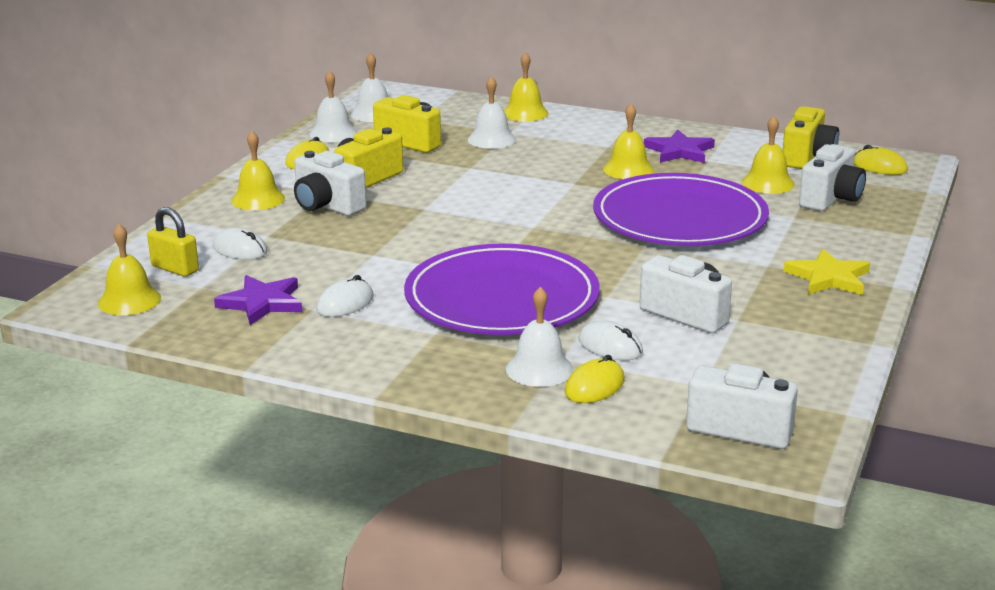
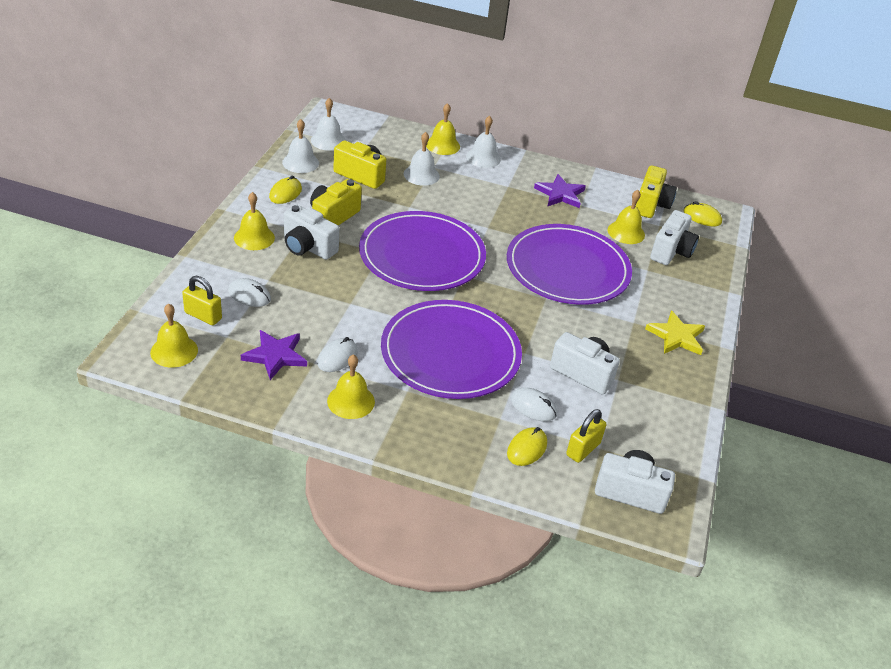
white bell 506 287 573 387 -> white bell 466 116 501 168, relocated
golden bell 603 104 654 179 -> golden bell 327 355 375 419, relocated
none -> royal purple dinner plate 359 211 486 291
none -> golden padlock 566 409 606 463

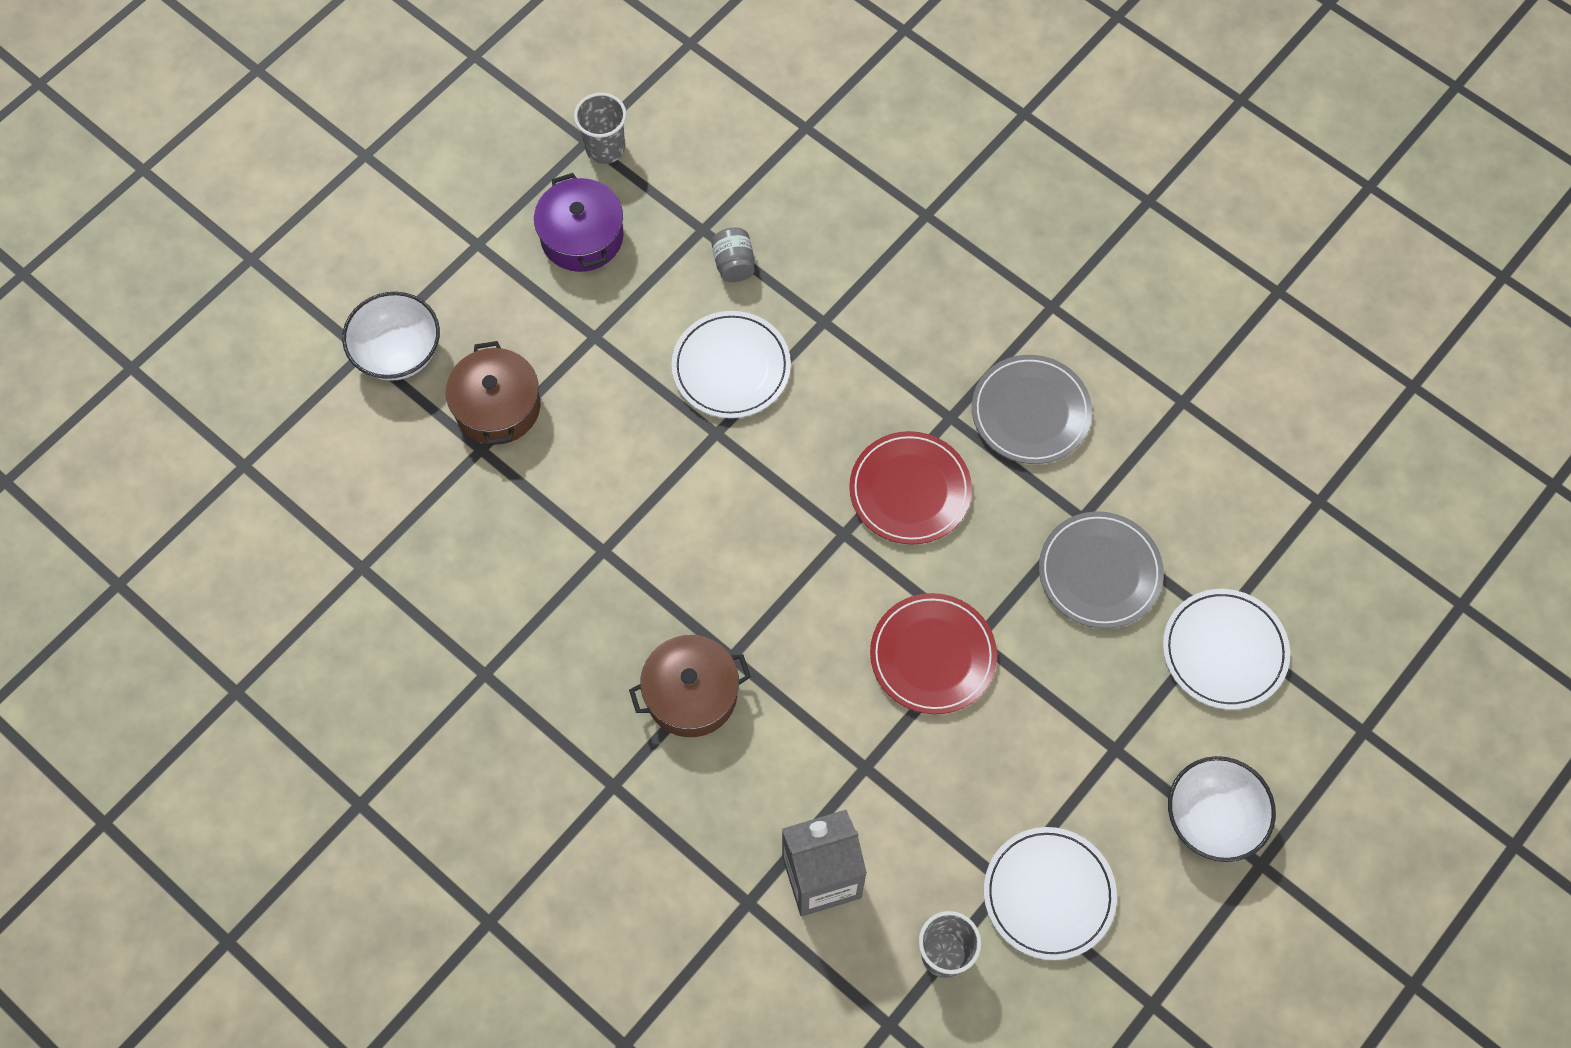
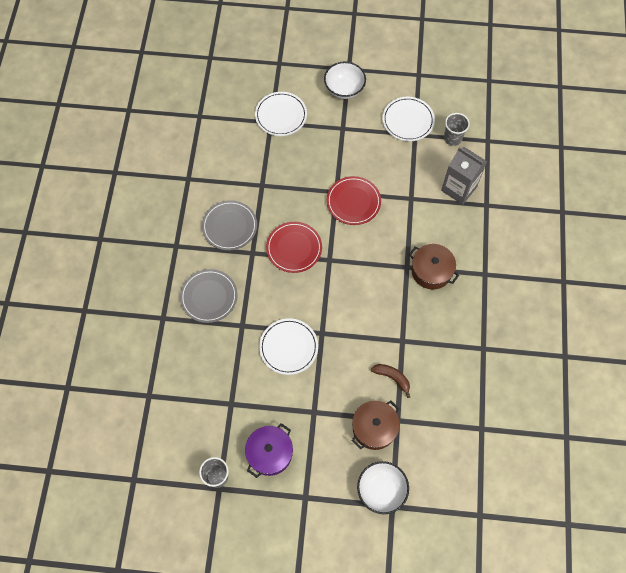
gray jam jar 711 228 755 282 -> none
gray dinner plate 1039 511 1164 629 -> gray dinner plate 180 269 238 323, relocated
none -> brown toy banana 371 364 410 398

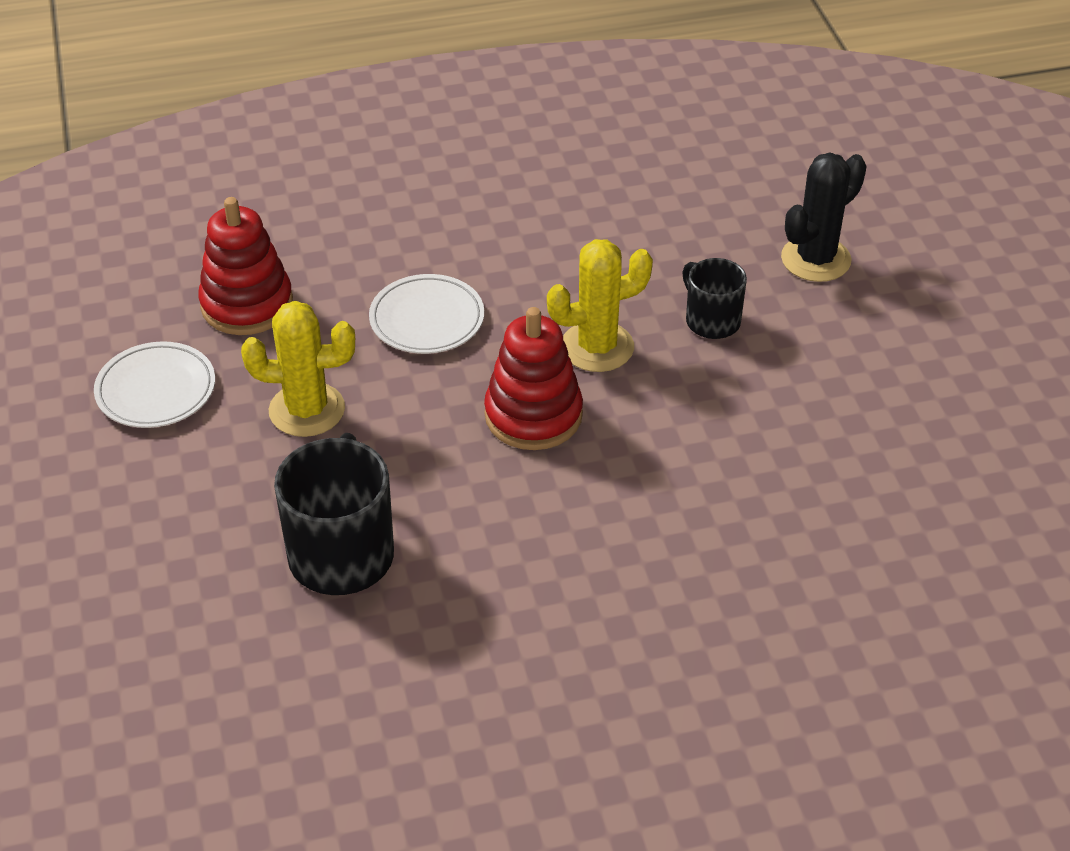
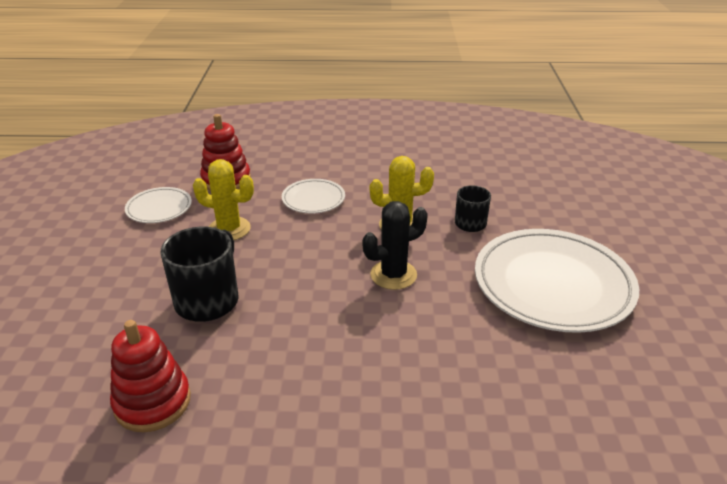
crimson stacking toy 484 307 583 450 -> crimson stacking toy 110 320 191 432, relocated
jet-black cactus 781 152 867 282 -> jet-black cactus 363 201 428 290, relocated
none -> white dinner plate 475 229 639 333

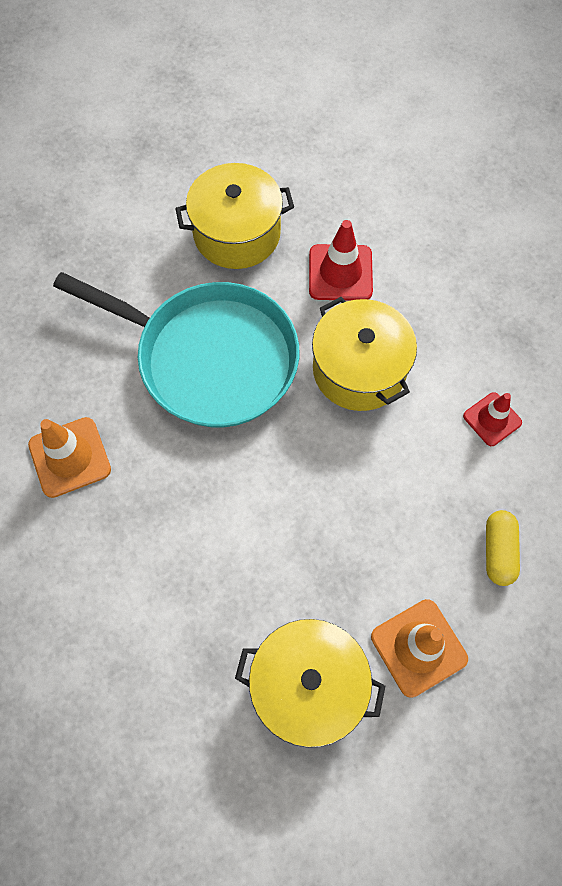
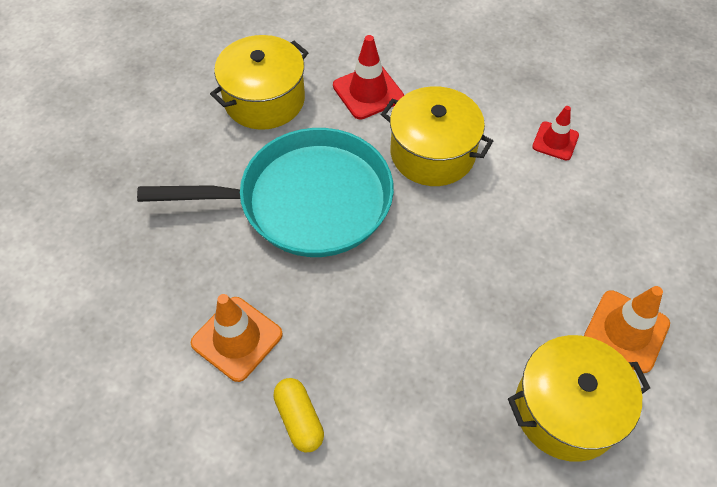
golden capsule 486 510 520 586 -> golden capsule 273 378 324 452, relocated

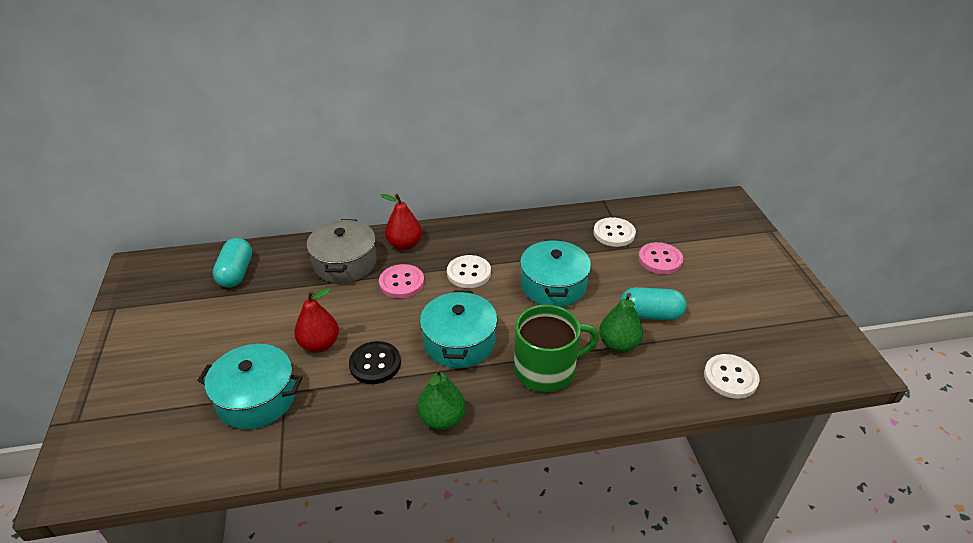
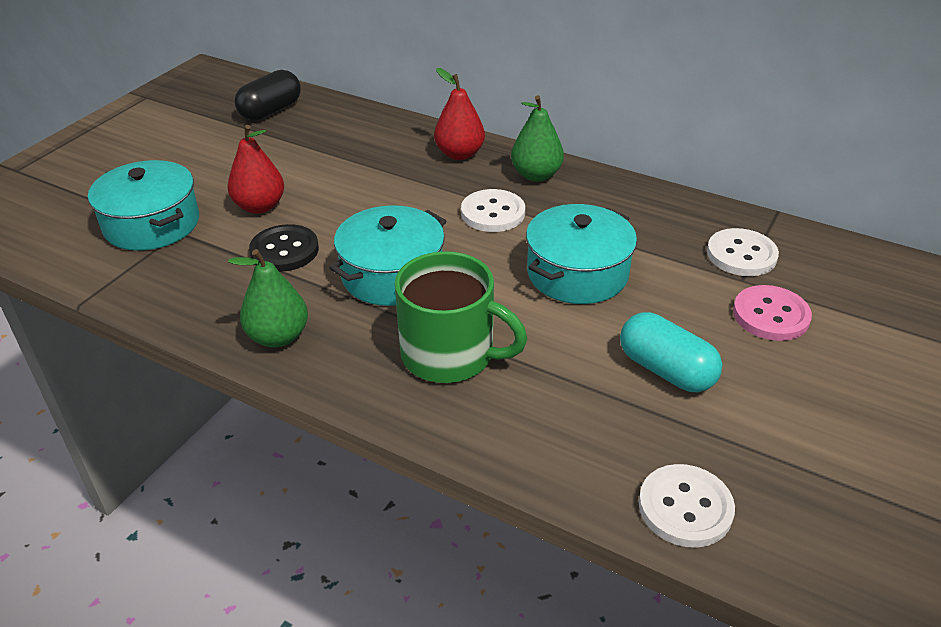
teal capsule 213 238 252 288 -> jet-black capsule 235 70 301 121
gray pot 307 219 377 283 -> none
rose-pink shirt button 379 264 424 298 -> none
leaf-green pear fruit 599 293 643 353 -> leaf-green pear fruit 511 95 564 182, relocated

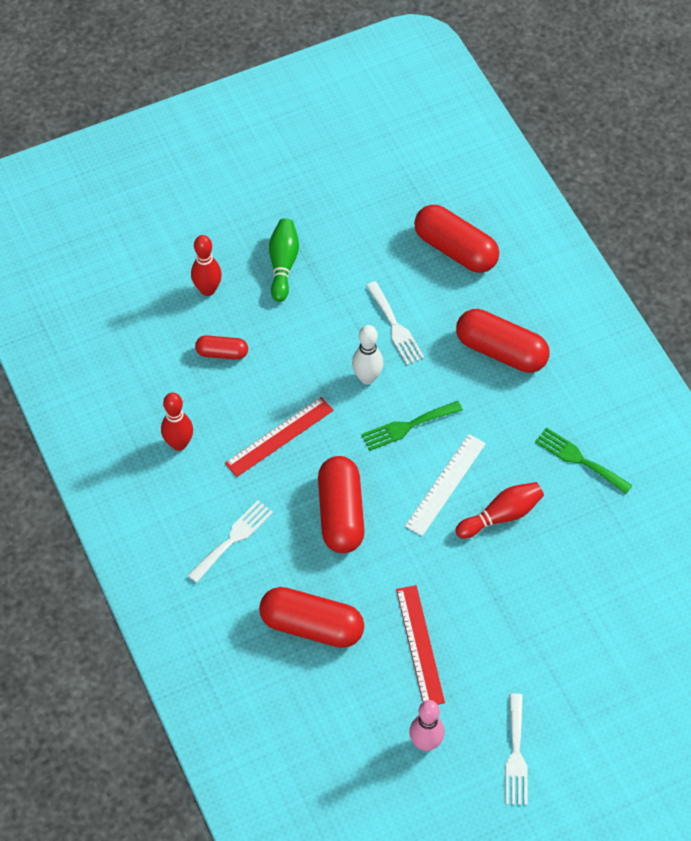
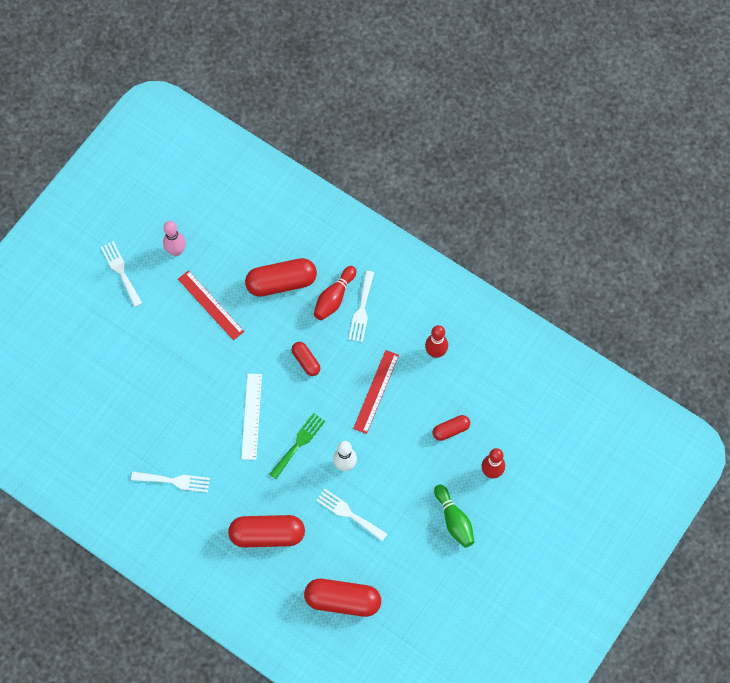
crimson capsule 318 456 364 553 -> crimson capsule 291 342 320 376, x0.54
crimson tenpin 455 482 544 539 -> crimson tenpin 314 266 357 320, relocated
leaf-green dinner fork 535 427 633 494 -> white dinner fork 131 472 210 492

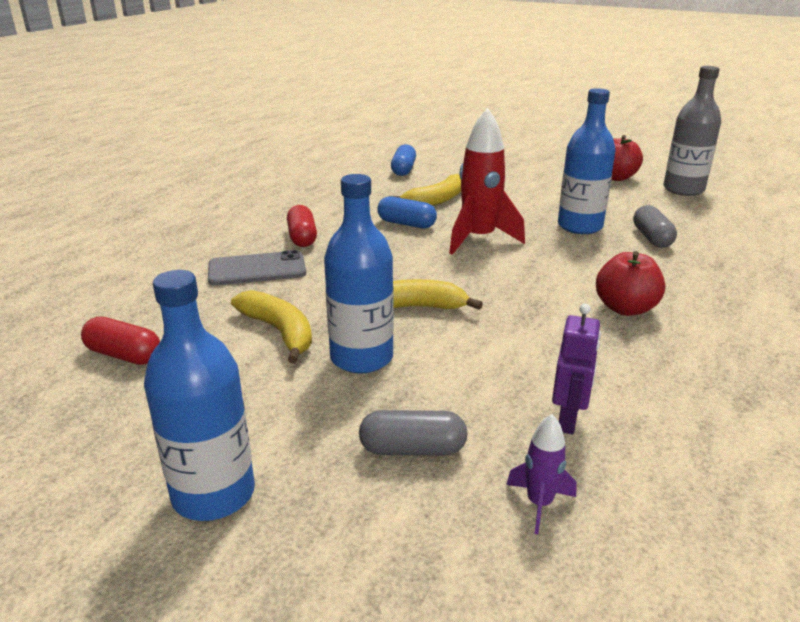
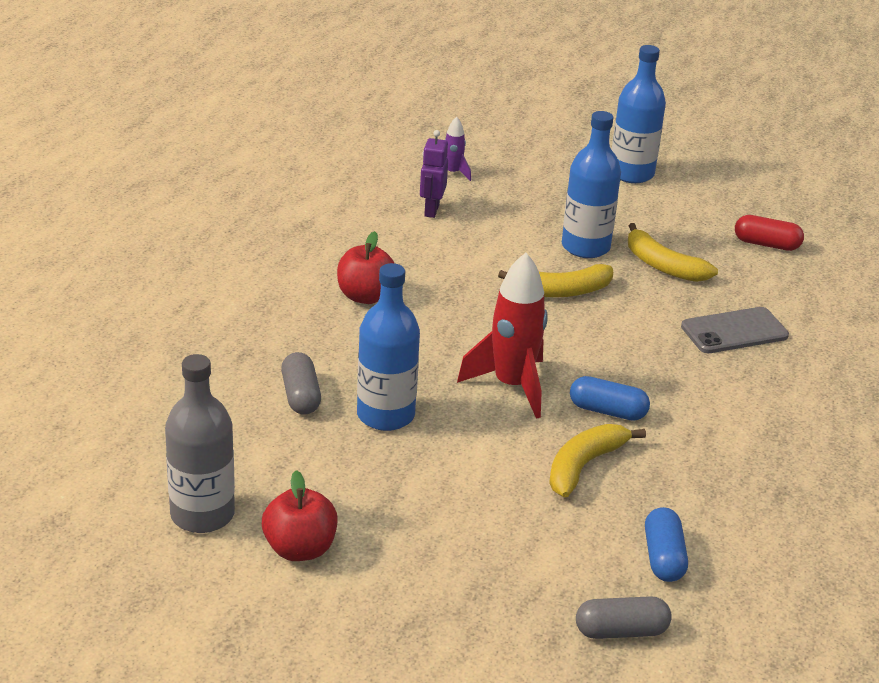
crimson capsule 287 205 317 247 -> none
gray capsule 359 410 468 456 -> gray capsule 576 596 672 639, relocated

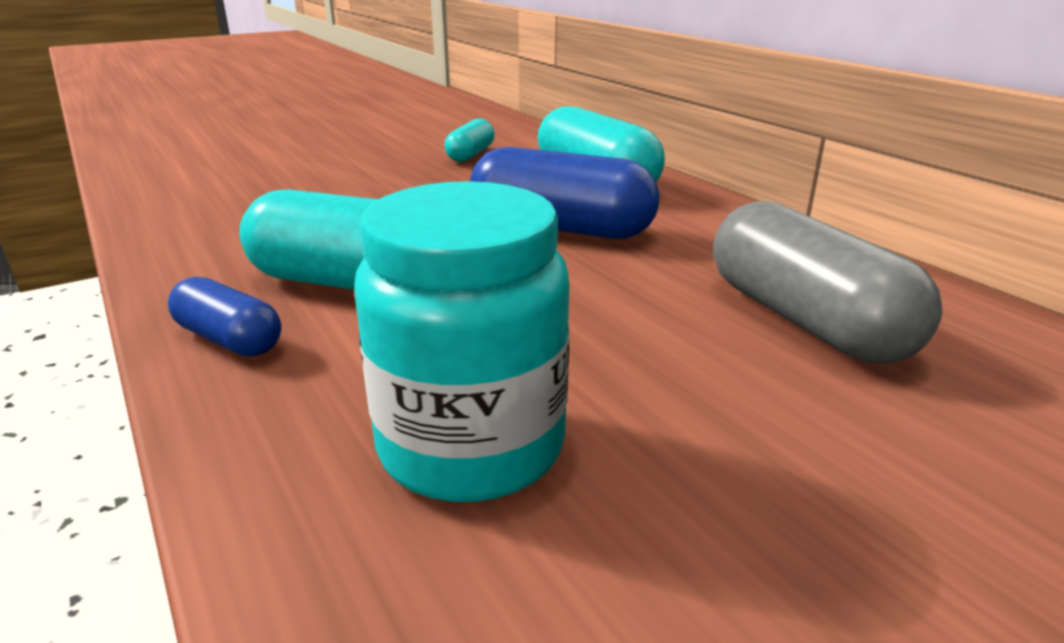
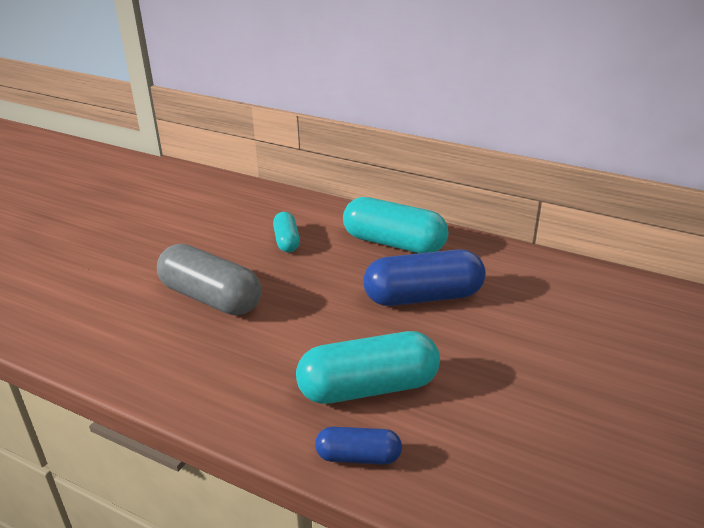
teal jam jar 354 181 570 502 -> none
gray capsule 713 201 942 364 -> gray capsule 157 244 261 315, relocated

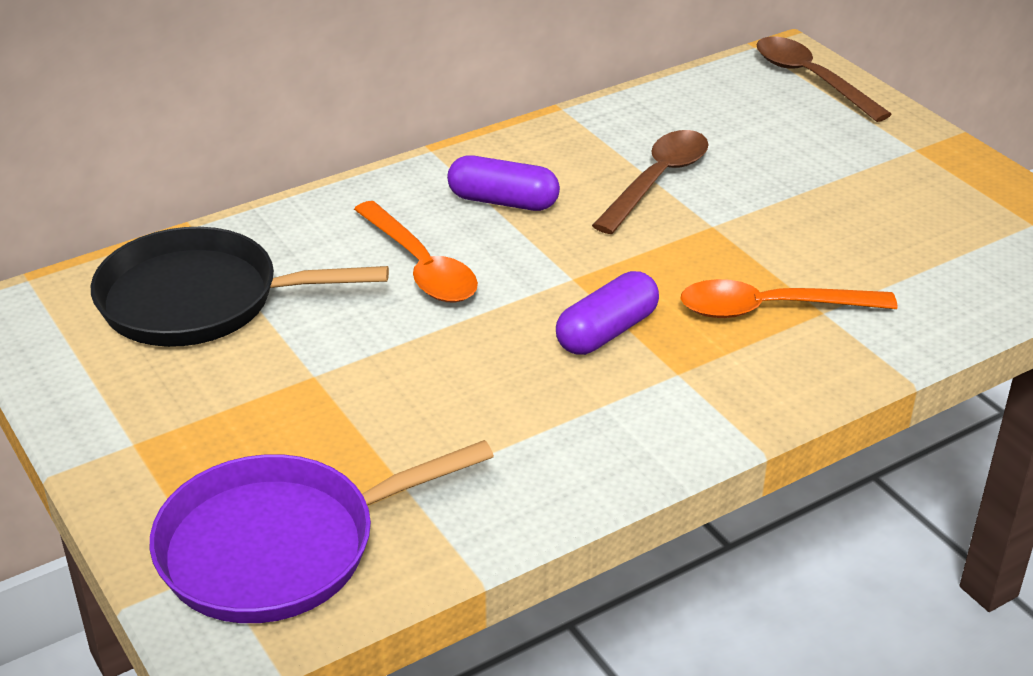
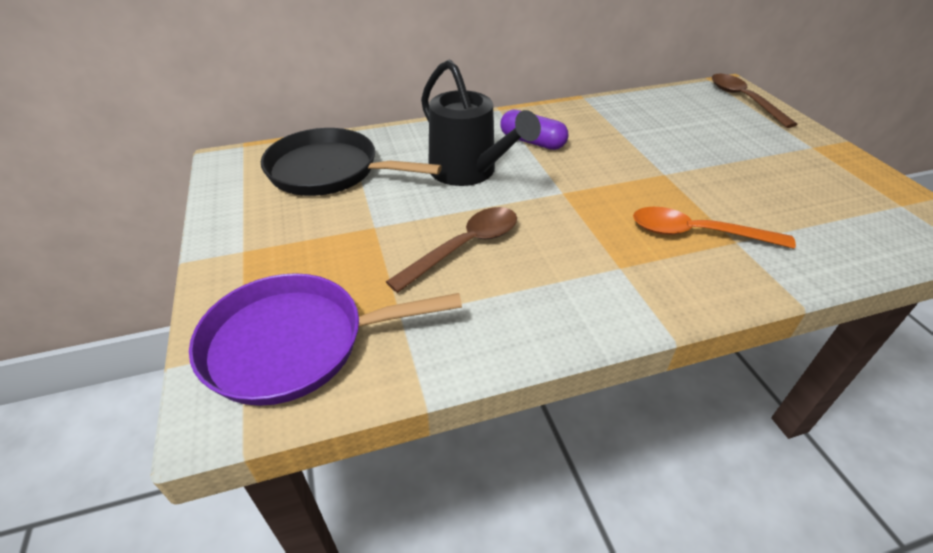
bright orange teaspoon 354 201 478 303 -> jet-black watering can 421 59 541 186
royal purple capsule 556 271 659 355 -> none
brown teaspoon 592 130 709 234 -> brown teaspoon 386 207 517 293, relocated

